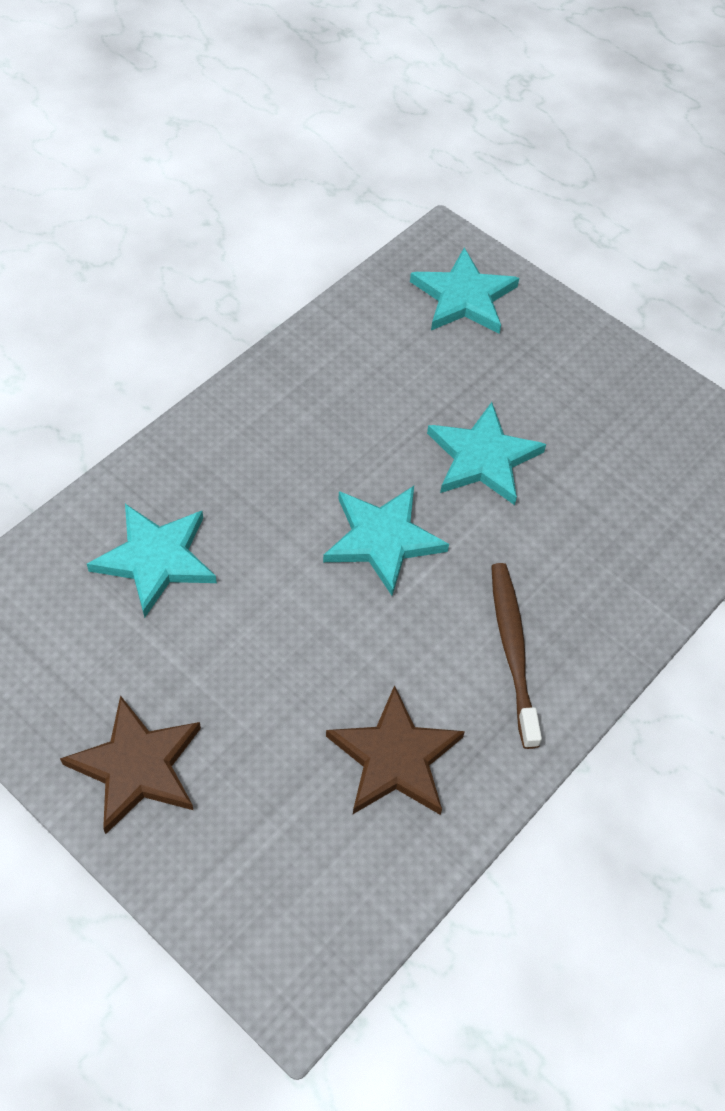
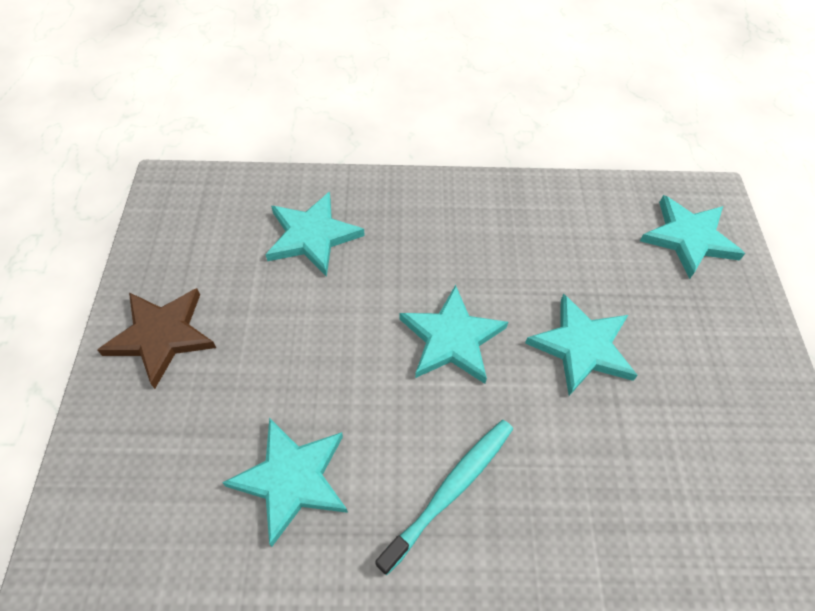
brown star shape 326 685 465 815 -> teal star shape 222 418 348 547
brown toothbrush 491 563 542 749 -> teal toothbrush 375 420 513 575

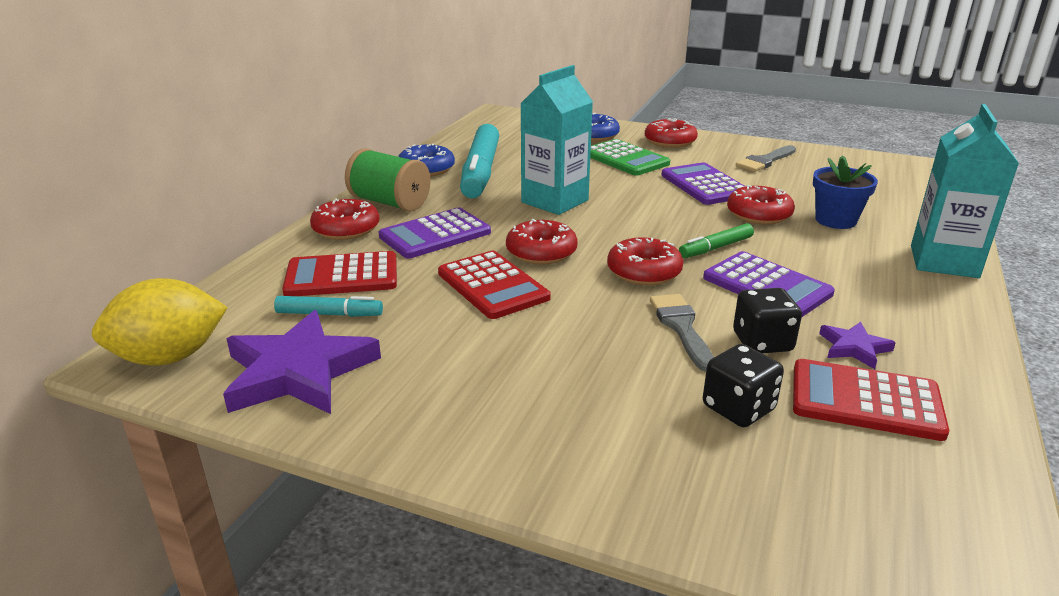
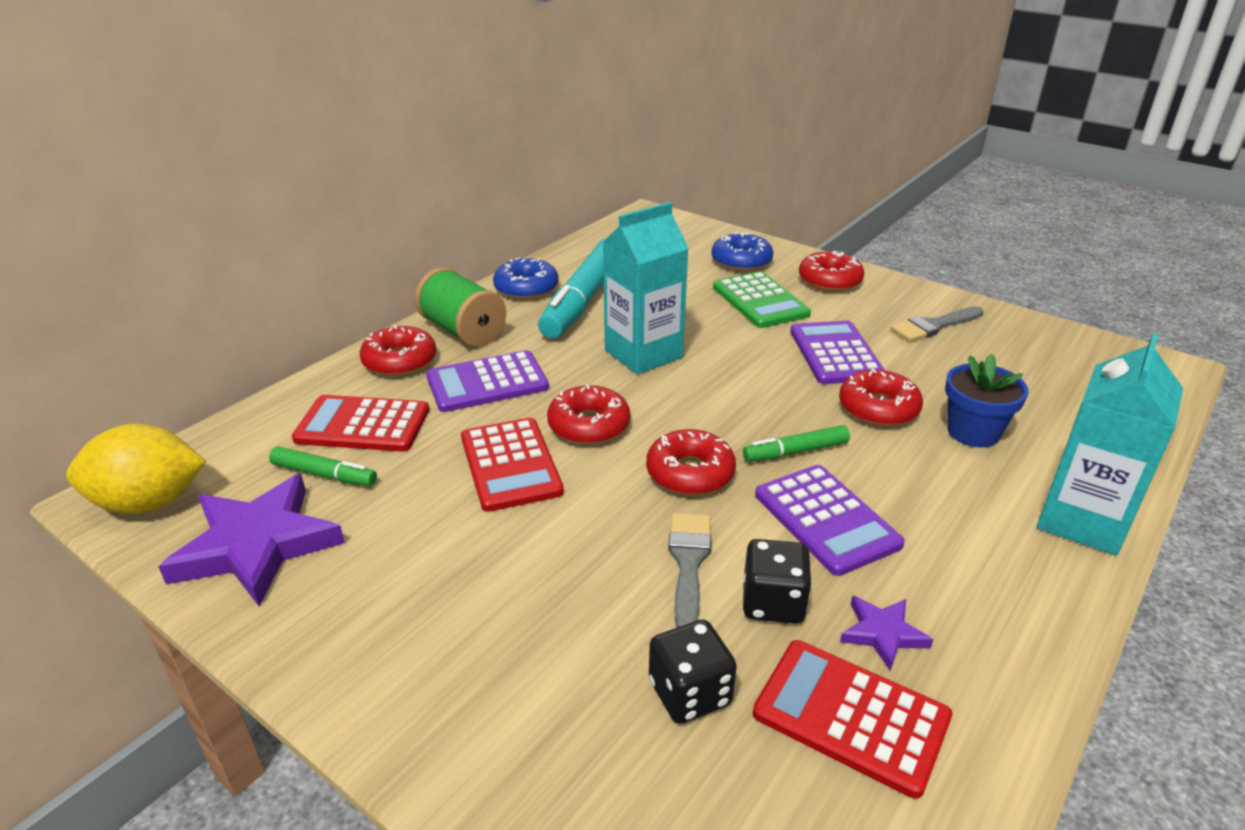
teal marker pen 274 296 383 317 -> leaf-green marker pen 269 447 377 486

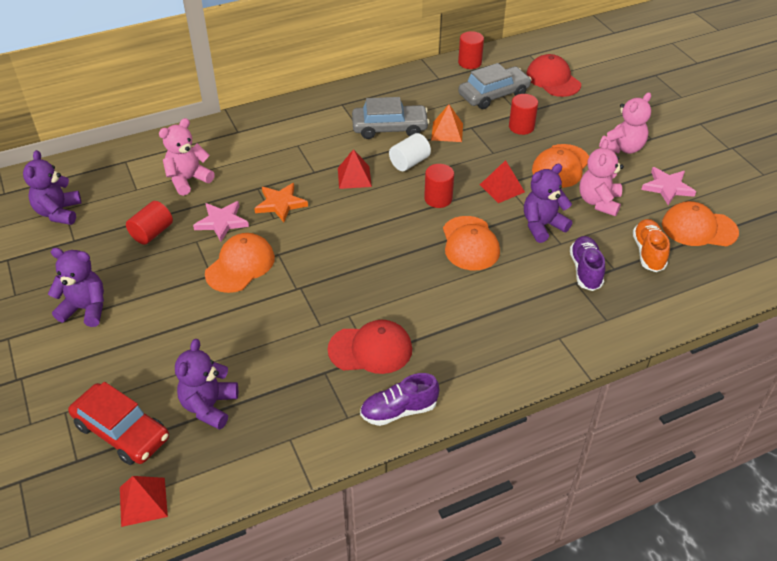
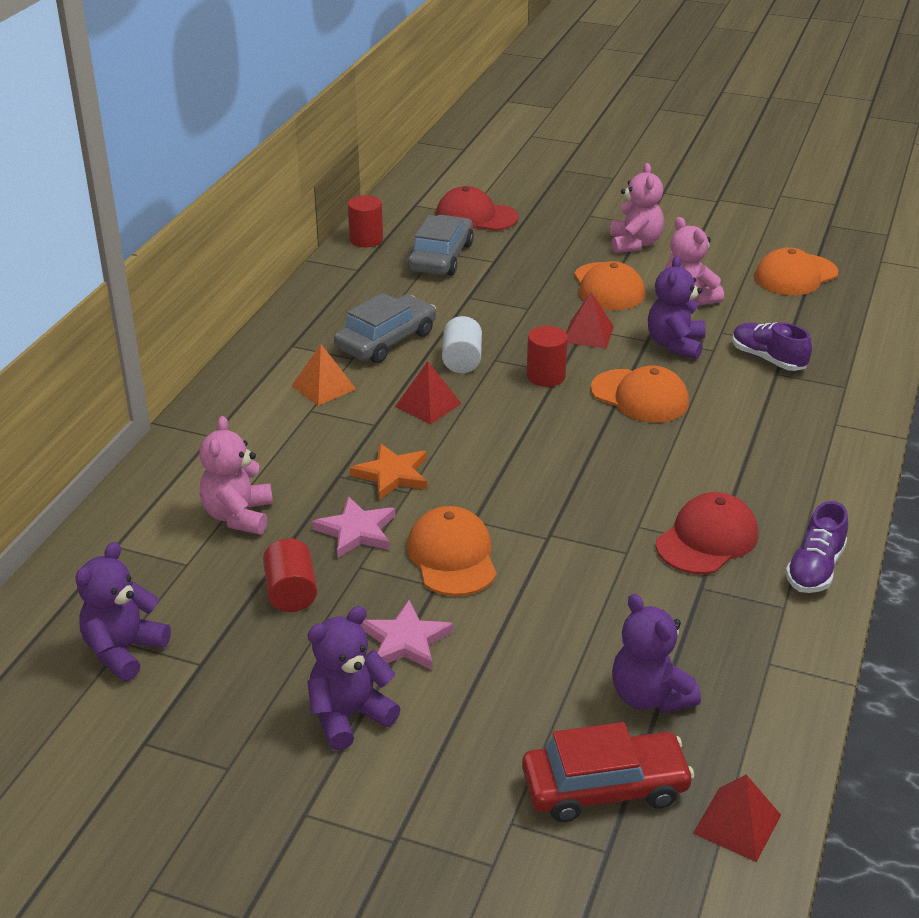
royal purple teddy 23 150 81 225 -> royal purple teddy 75 542 171 681, 75 degrees clockwise
bright orange pyramid 431 104 463 142 -> bright orange pyramid 292 344 356 406, relocated
crimson solid cylinder 509 94 538 135 -> none
bright orange shoe 633 219 670 272 -> none
rose-pink star shape 641 167 696 205 -> rose-pink star shape 361 600 453 670, relocated

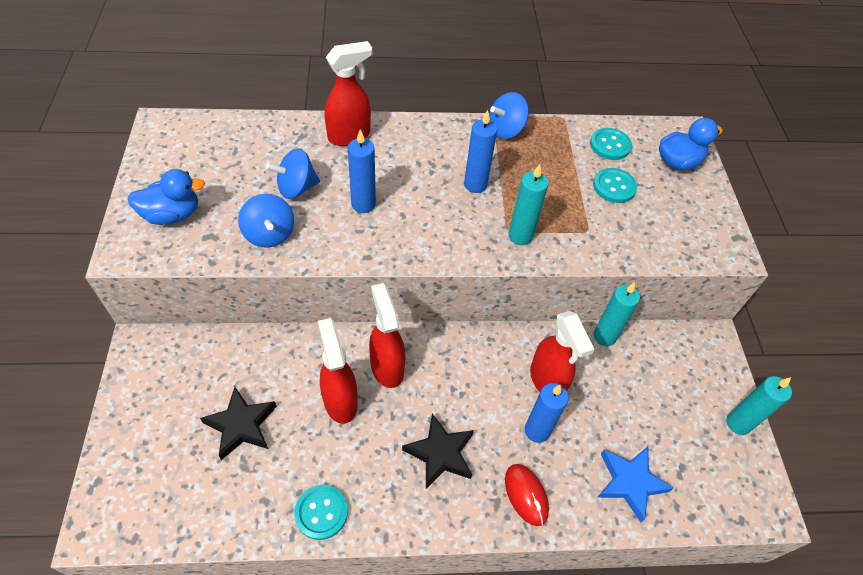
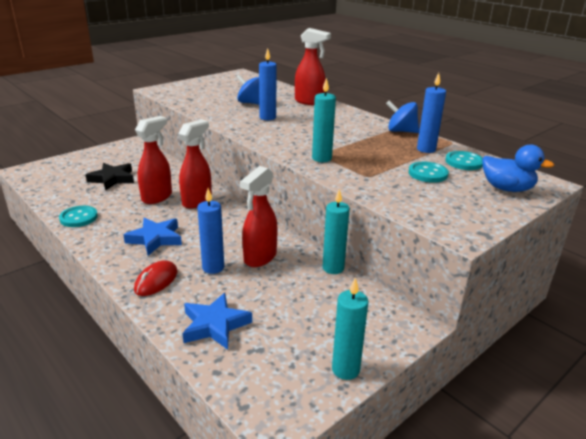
cobalt rubber duck 127 169 205 225 -> none
cobalt toy top 238 194 294 248 -> none
jet-black star shape 402 414 474 489 -> cobalt star shape 123 218 182 256
cobalt pillar candle 464 110 497 193 -> cobalt pillar candle 417 73 446 153, relocated

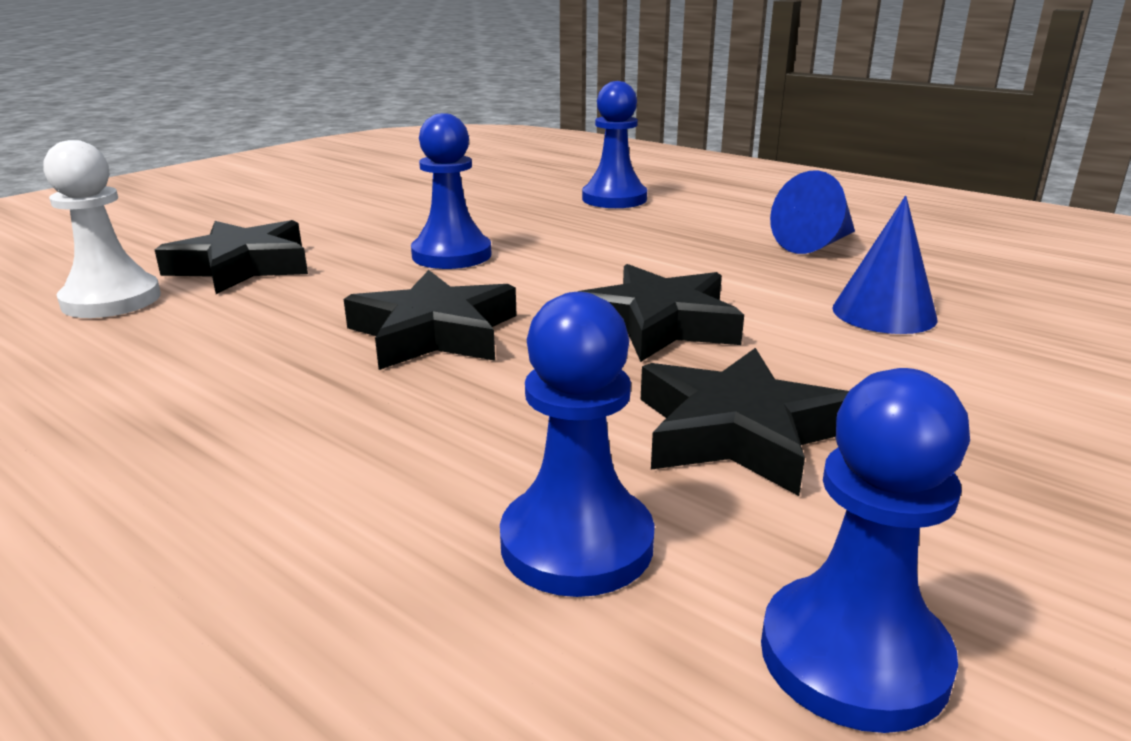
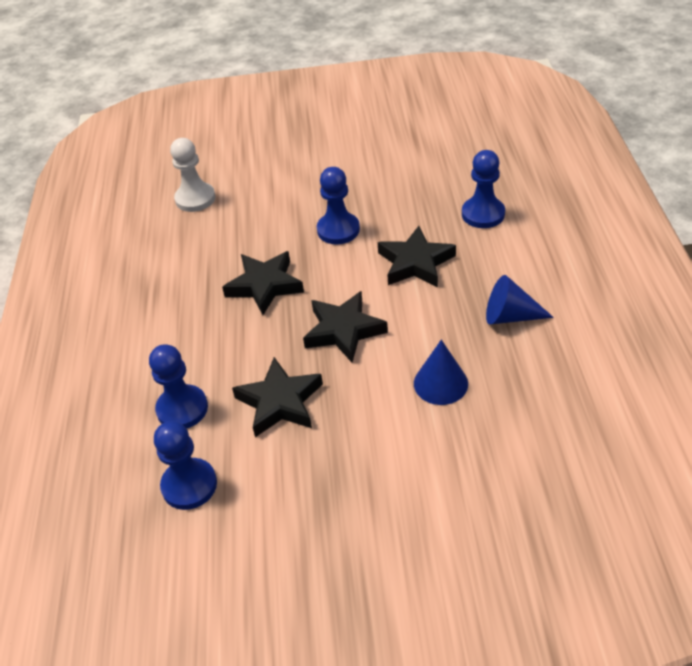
jet-black star shape 155 220 308 294 -> jet-black star shape 378 226 456 287, relocated

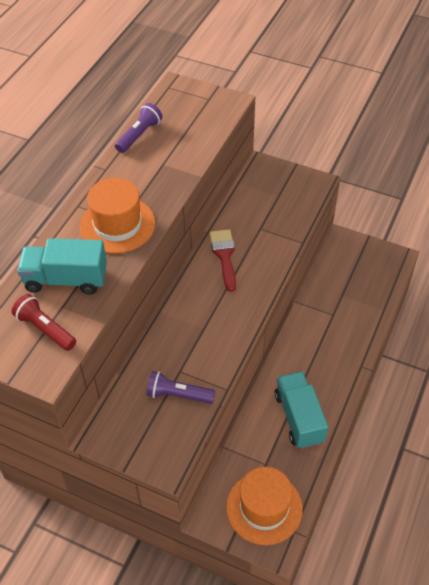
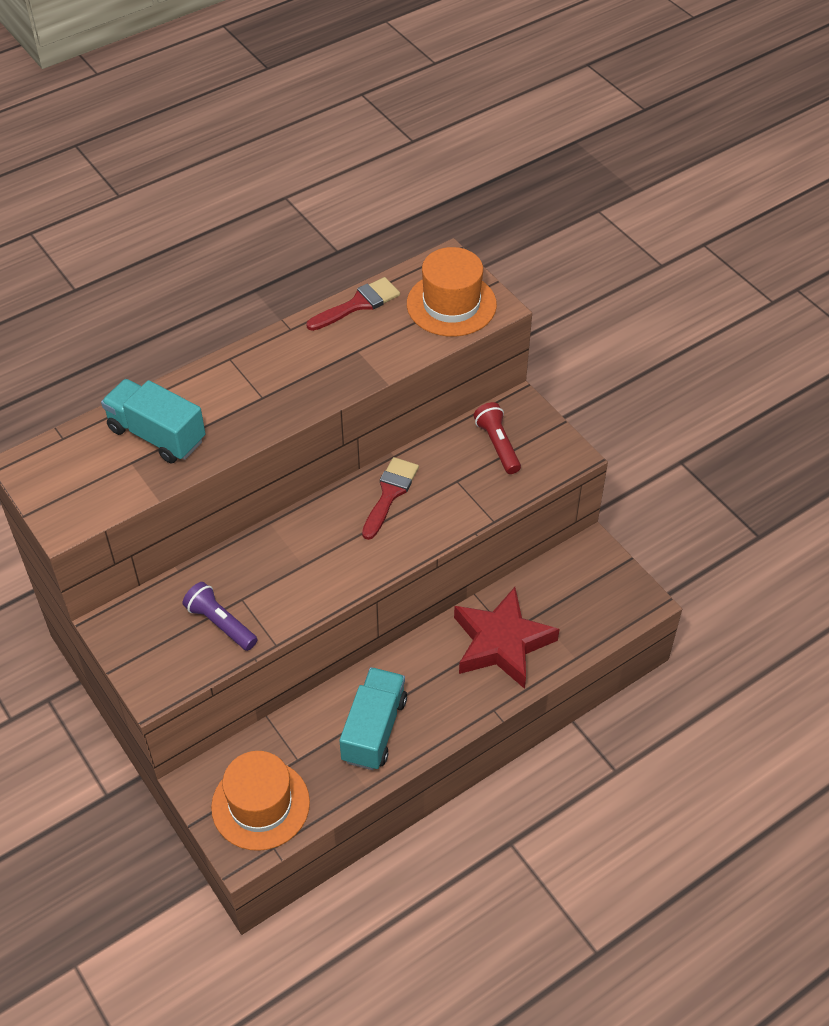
crimson flashlight 12 294 76 351 -> crimson flashlight 474 402 521 474, relocated
bright orange top hat 80 178 155 254 -> bright orange top hat 407 247 497 337, relocated
royal purple flashlight 115 103 163 153 -> crimson paint brush 306 277 400 331
none -> crimson star shape 454 587 560 689

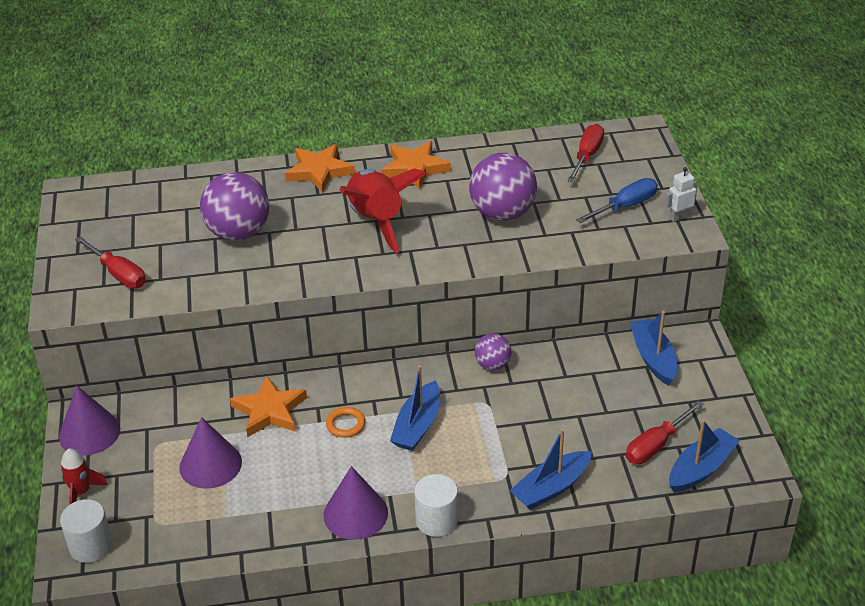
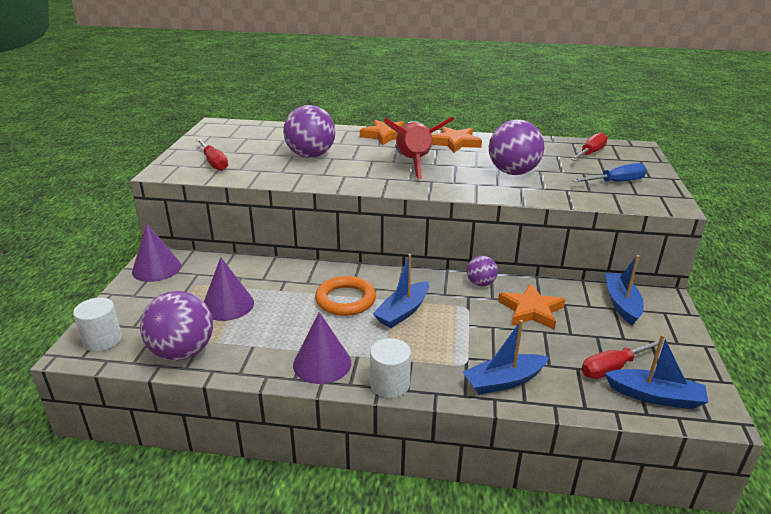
crimson spaceship 60 448 108 504 -> none
bright orange star shape 230 375 307 437 -> bright orange star shape 498 284 565 330, relocated
bright orange torus 326 407 365 438 -> bright orange torus 315 276 376 316, x1.84
white toy robot 665 167 698 222 -> none
cobalt sailboat 669 420 740 492 -> cobalt sailboat 605 335 708 409, 45 degrees clockwise
none -> royal purple ball 140 291 213 361

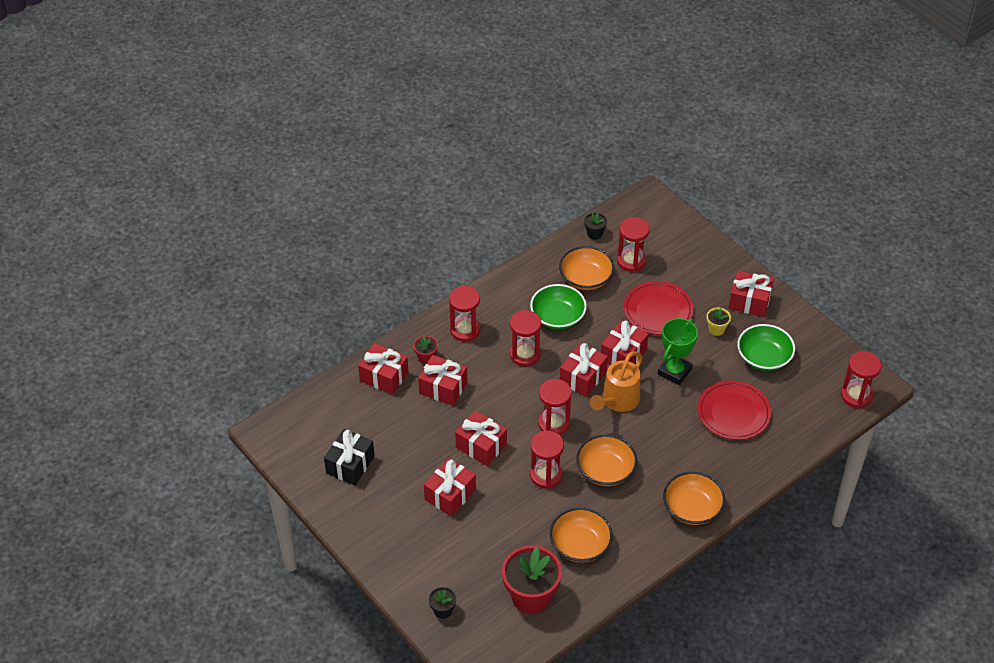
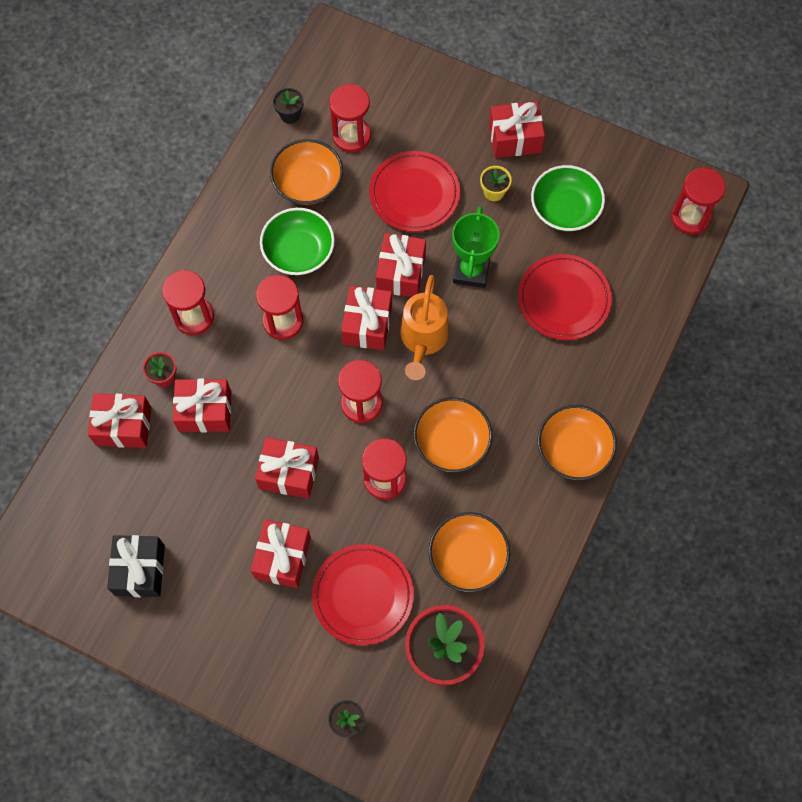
none -> crimson dinner plate 312 544 414 645

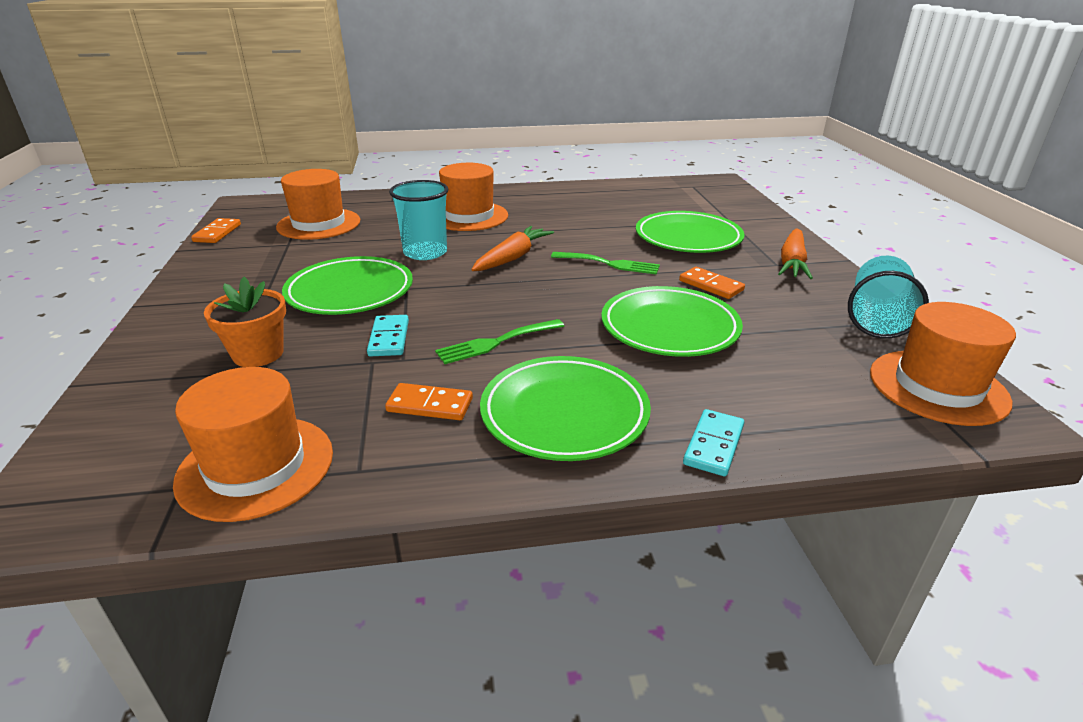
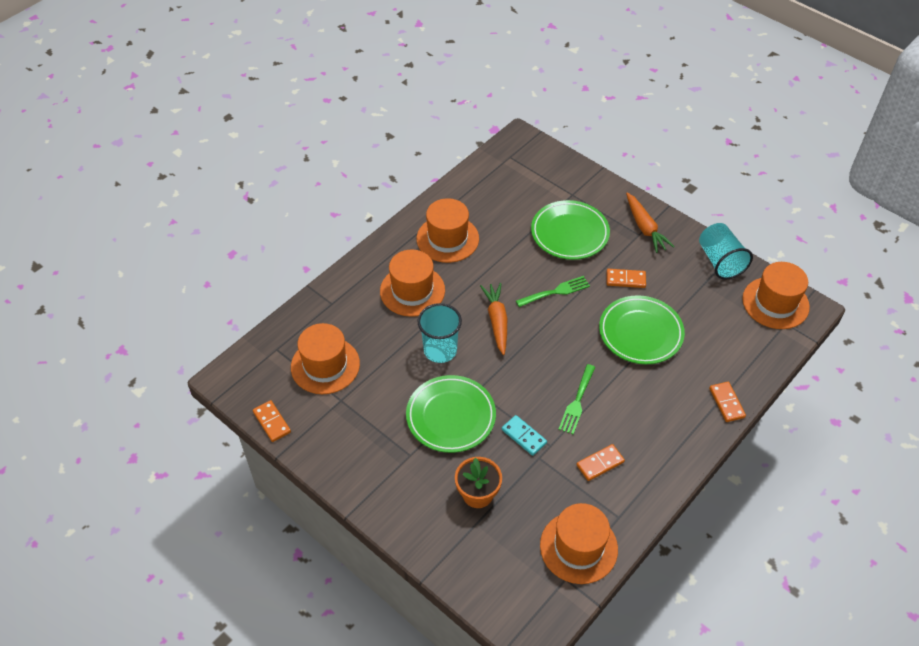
leaf-green dinner plate 480 356 651 461 -> none
teal domino 683 409 744 476 -> bright orange domino 709 382 746 422
none -> bright orange top hat 417 198 479 263

